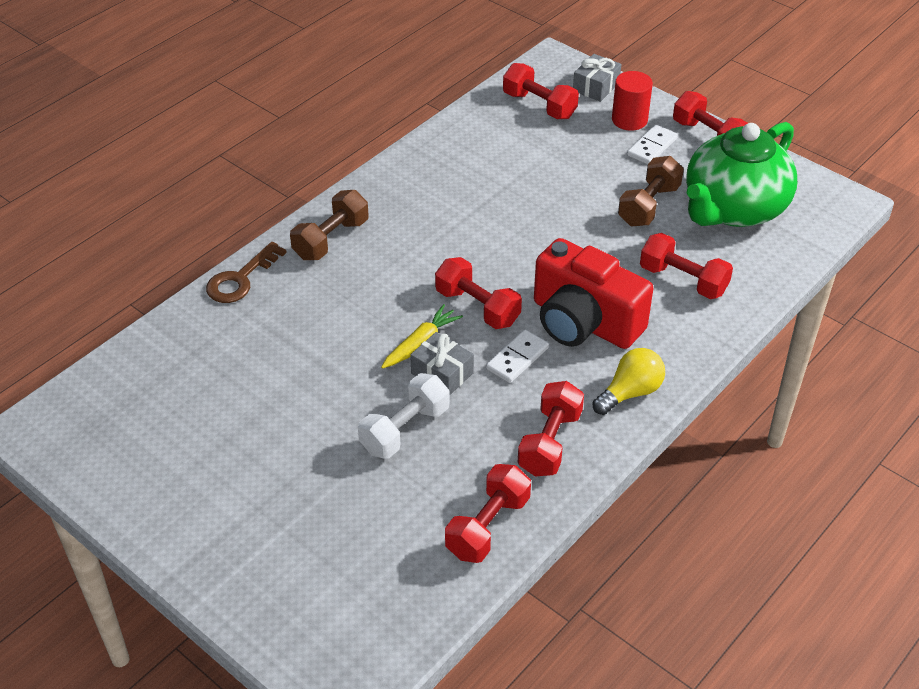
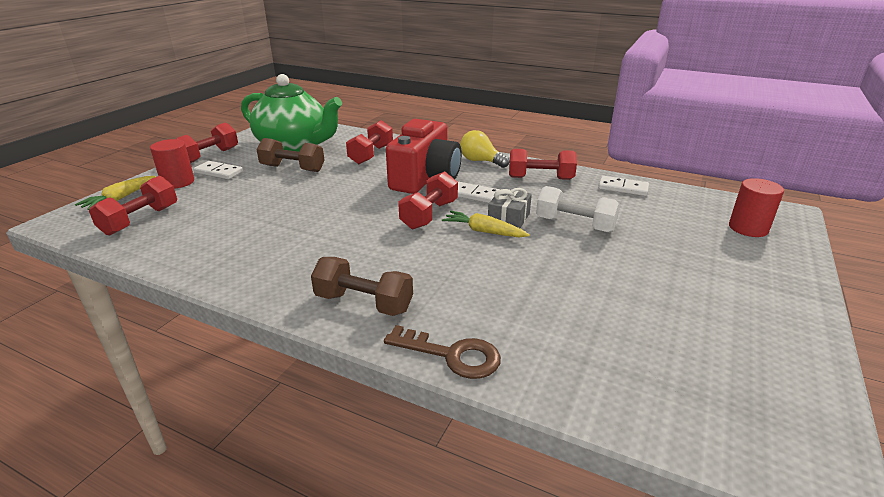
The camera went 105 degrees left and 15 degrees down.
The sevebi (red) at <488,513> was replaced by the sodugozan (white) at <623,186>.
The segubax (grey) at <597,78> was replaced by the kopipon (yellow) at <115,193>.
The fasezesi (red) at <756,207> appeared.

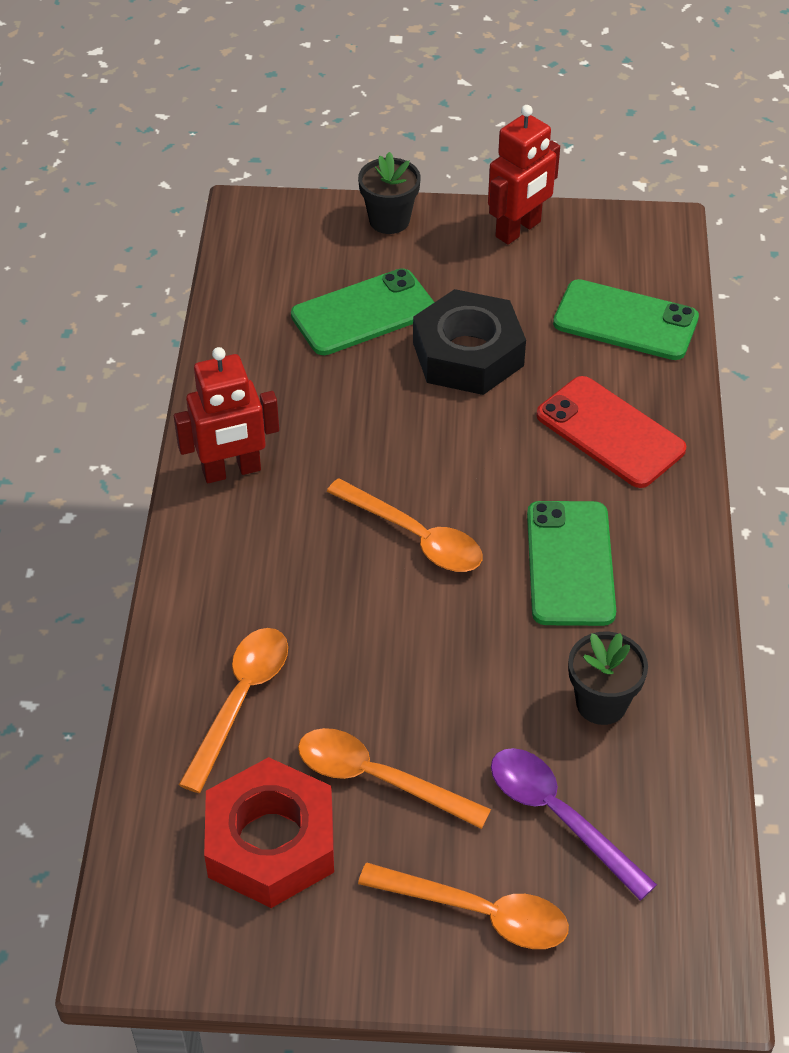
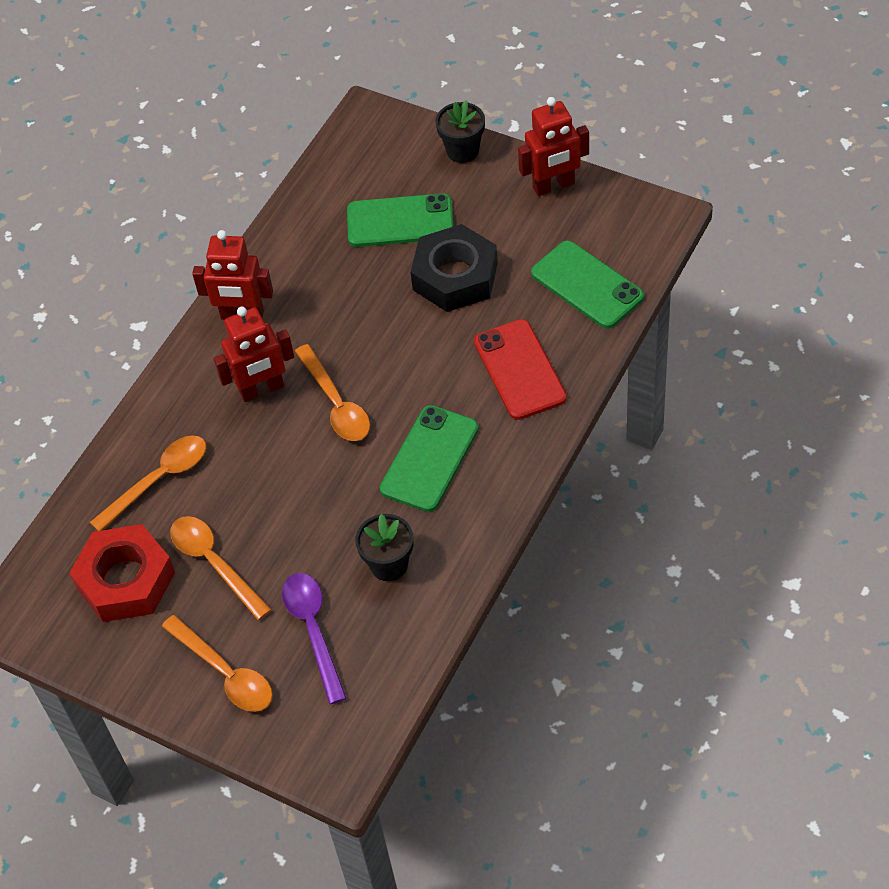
The camera went 30 degrees right and 5 degrees up.
The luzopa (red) at <254,354> appeared.

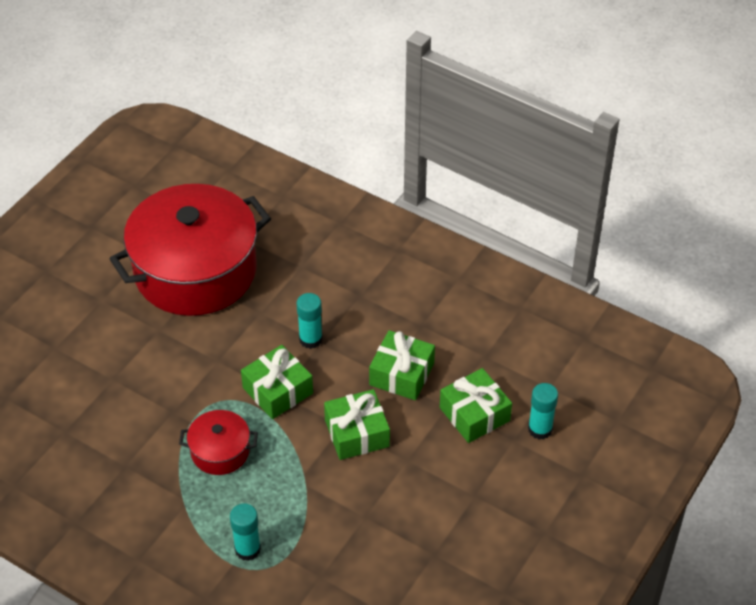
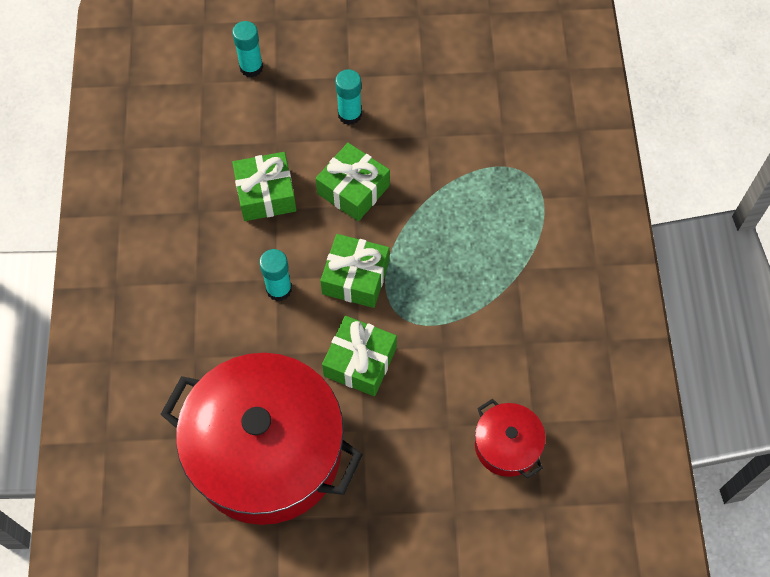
The camera went 125 degrees left and 15 degrees up.
The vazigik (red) moved from <218,442> to <510,439>.
The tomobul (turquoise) moved from <245,532> to <348,97>.
The segubax (green) moved from <476,405> to <359,356>.

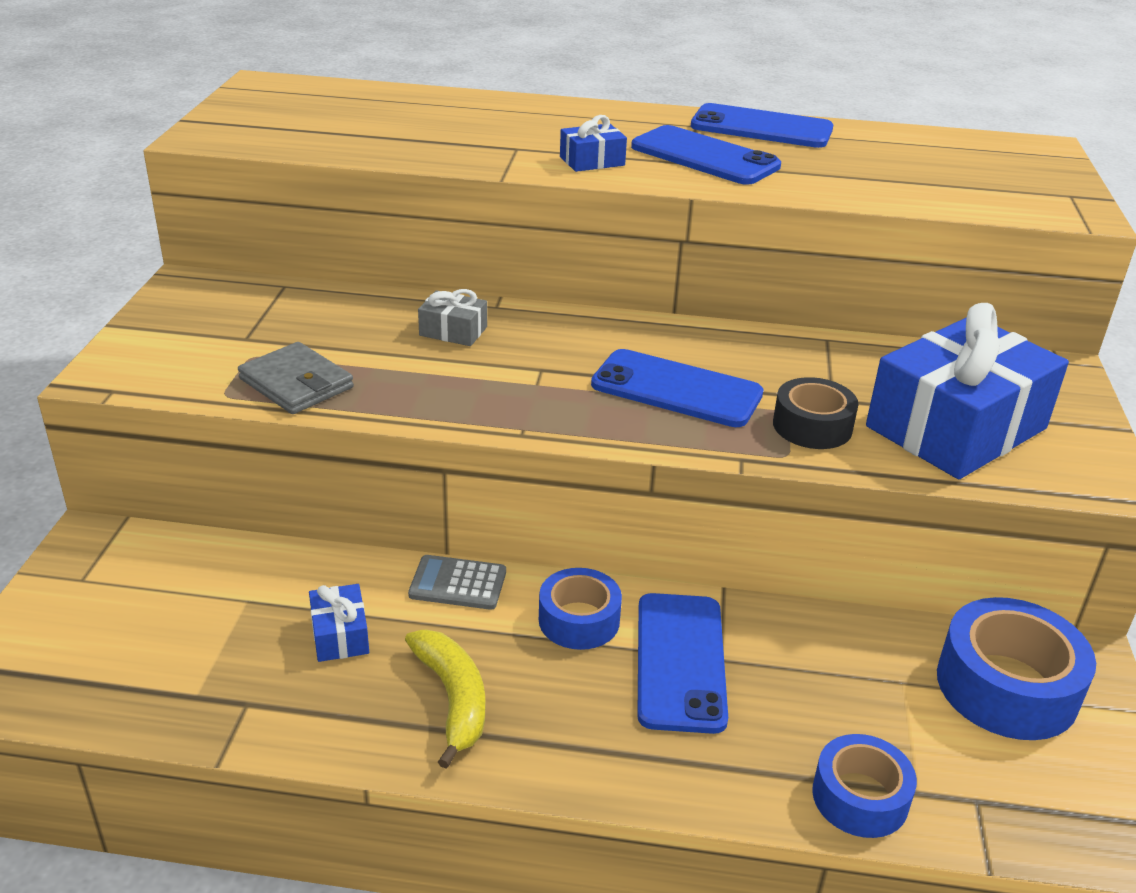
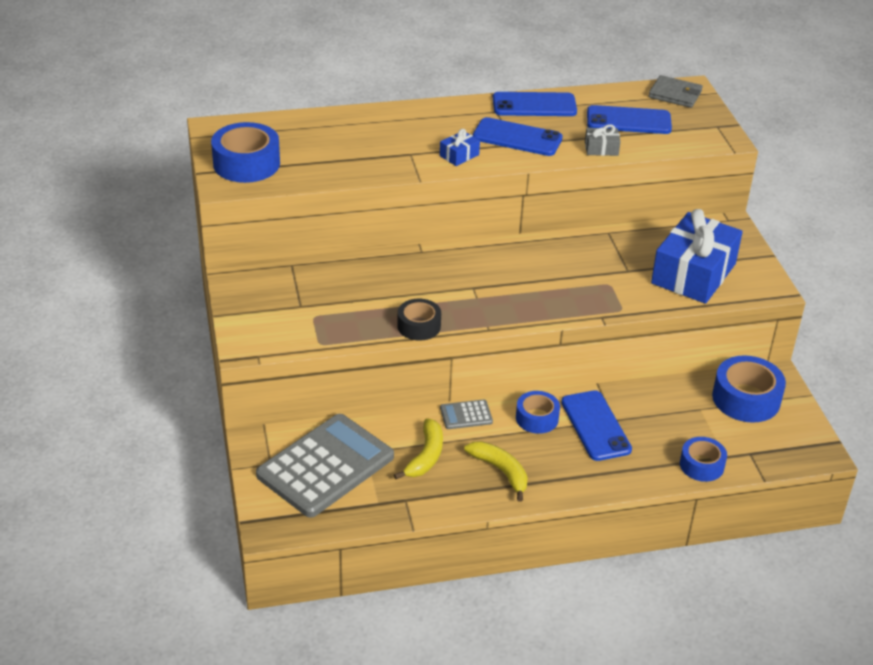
The camera went 20 degrees left and 5 degrees up.
The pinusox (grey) moved from <296,378> to <676,91>.
The segubax (blue) at <339,623> was replaced by the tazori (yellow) at <418,448>.
The segubax (grey) moved from <452,317> to <603,140>.
The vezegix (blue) moved from <677,388> to <629,119>.
The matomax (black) moved from <815,413> to <419,320>.
The matomax (blue) at <245,152> appeared.
The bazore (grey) at <325,466> appeared.

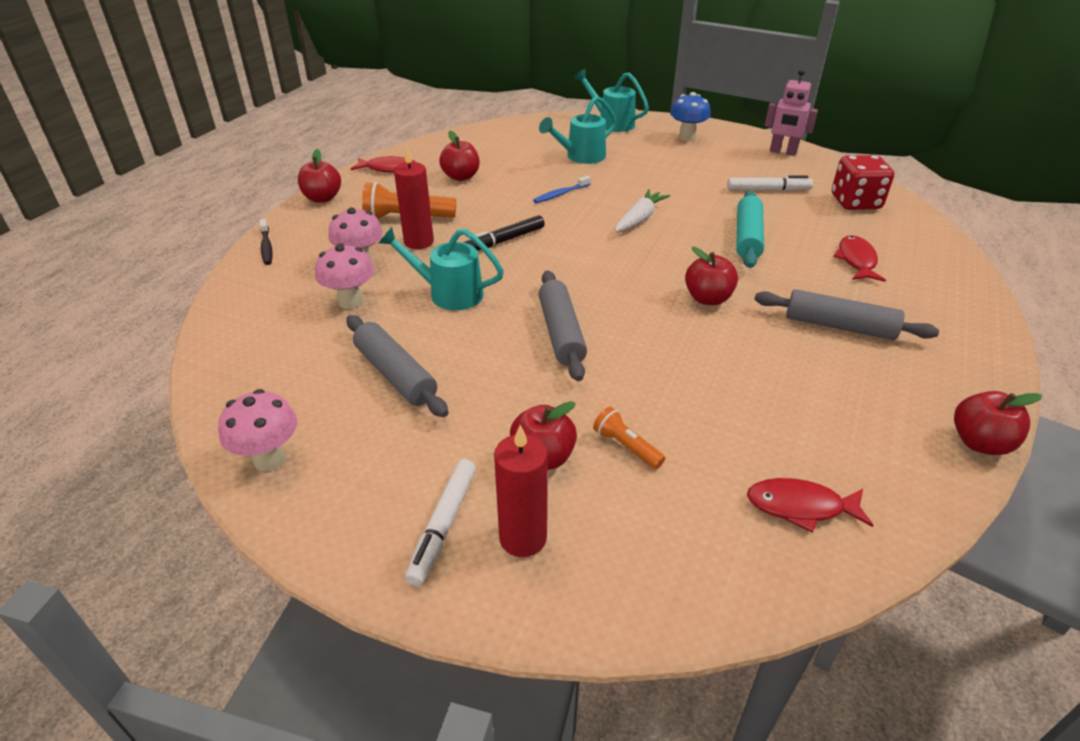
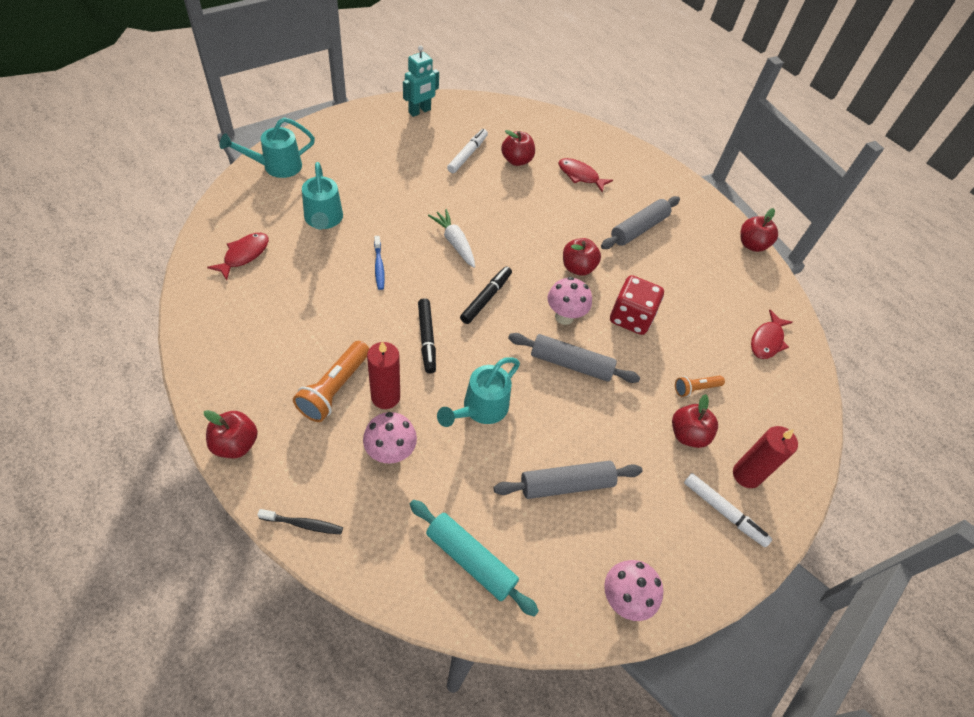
The camera went 70 degrees left and 15 degrees up.
The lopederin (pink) moved from <344,276> to <569,301>.
The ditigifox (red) moved from <383,164> to <238,256>.
The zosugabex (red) moved from <459,156> to <518,148>.
The lopederin (blue) at <690,116> disappeared.
The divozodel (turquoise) moved from <750,229> to <474,558>.
The luzopa (pink) at <791,112> became the luzopa (turquoise) at <421,81>.
The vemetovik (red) moved from <863,182> to <637,305>.
The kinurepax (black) at <486,295> appeared.

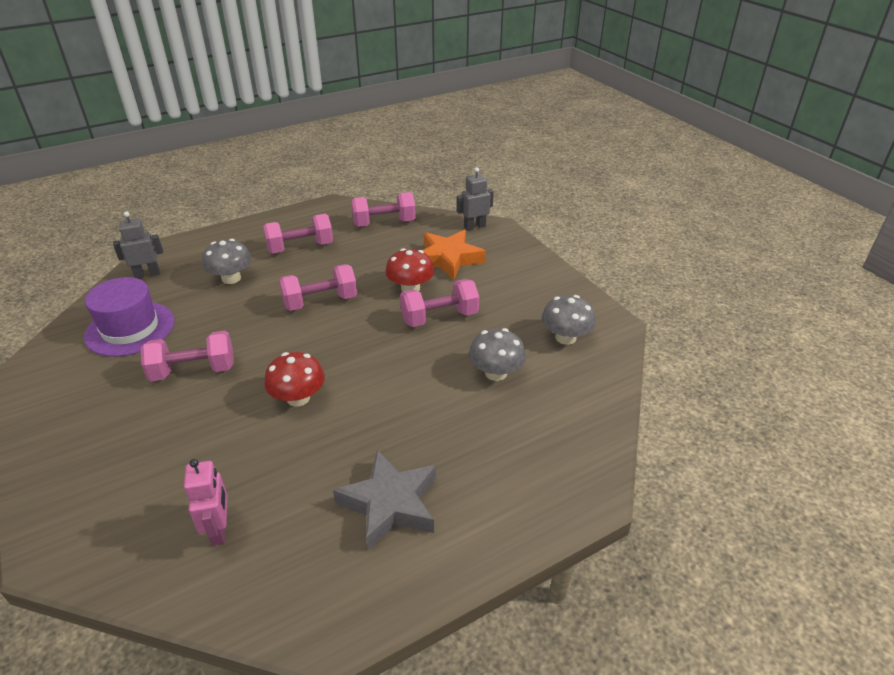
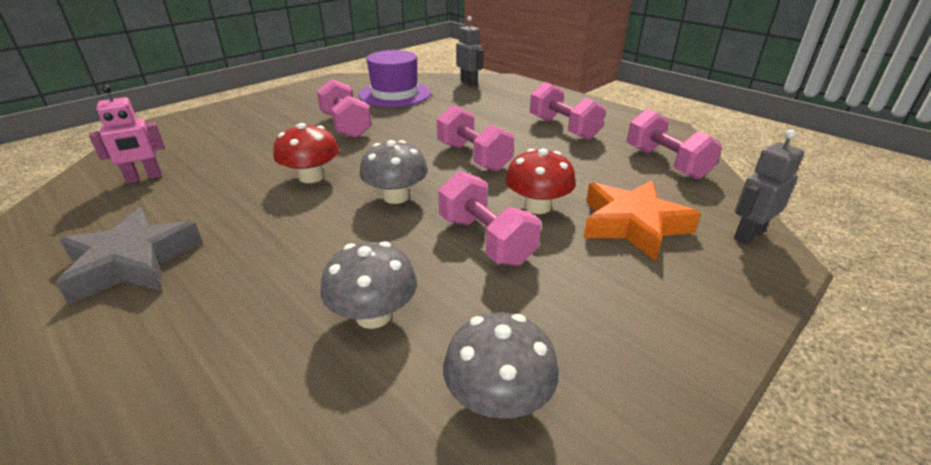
The camera went 75 degrees right and 5 degrees down.
The lopederin (grey) moved from <227,261> to <393,172>.
The luzopa (grey) at <475,199> turned 90 degrees counterclockwise.

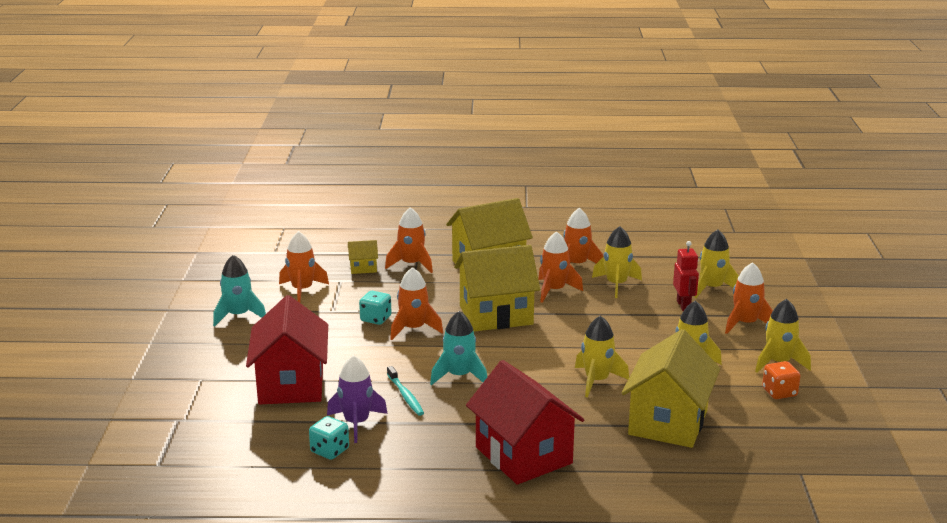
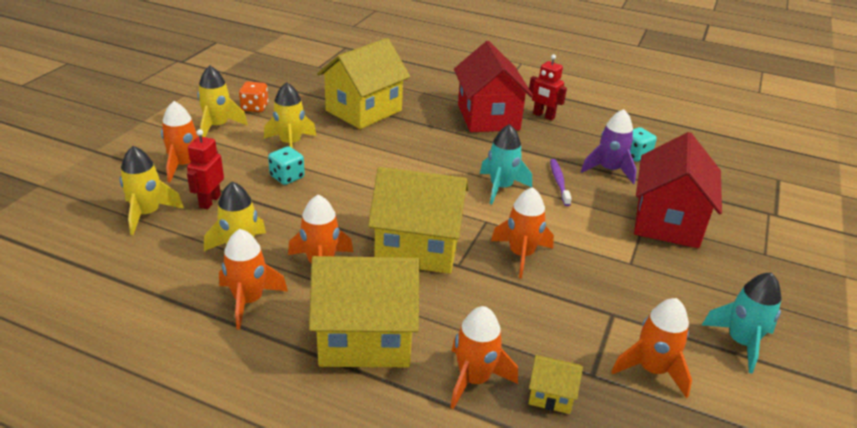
The camera went 160 degrees left and 10 degrees up.
The vemetovik (turquoise) moved from <375,308> to <286,165>.
The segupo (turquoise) at <405,391> became the segupo (purple) at <561,182>.
The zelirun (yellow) at <602,356> disappeared.
The luzopa (red) at <548,87> appeared.

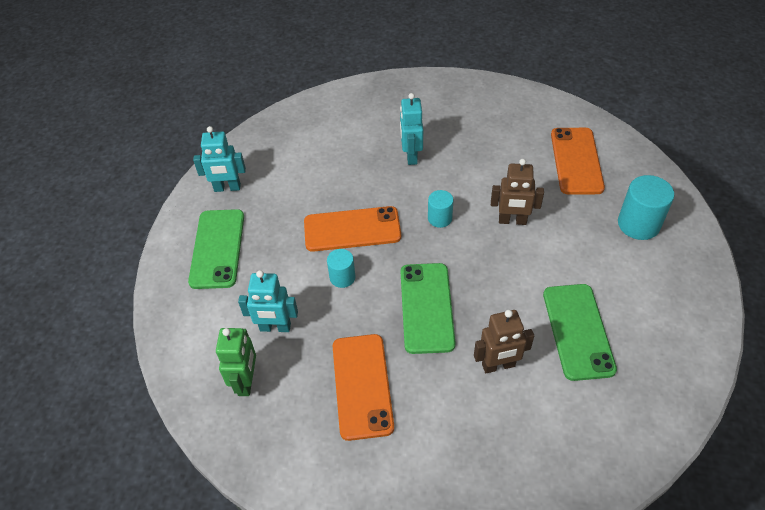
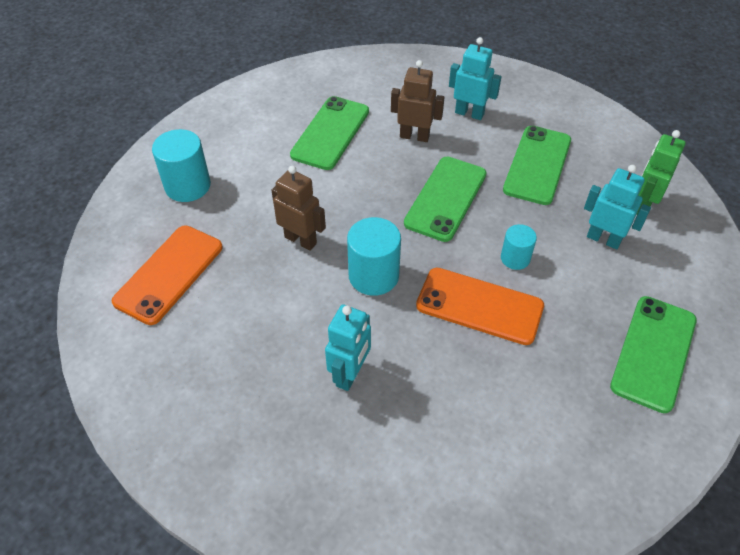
The camera went 155 degrees left and 0 degrees up.
The luzopa (turquoise) moved from <219,159> to <475,78>.
The vezegix (orange) at <363,387> became the vezegix (green) at <537,165>.
The fasezesi (turquoise) at <441,209> changed to 1.67 times the size.

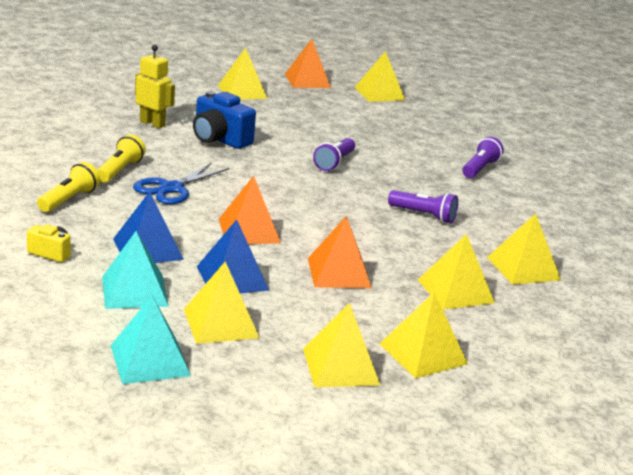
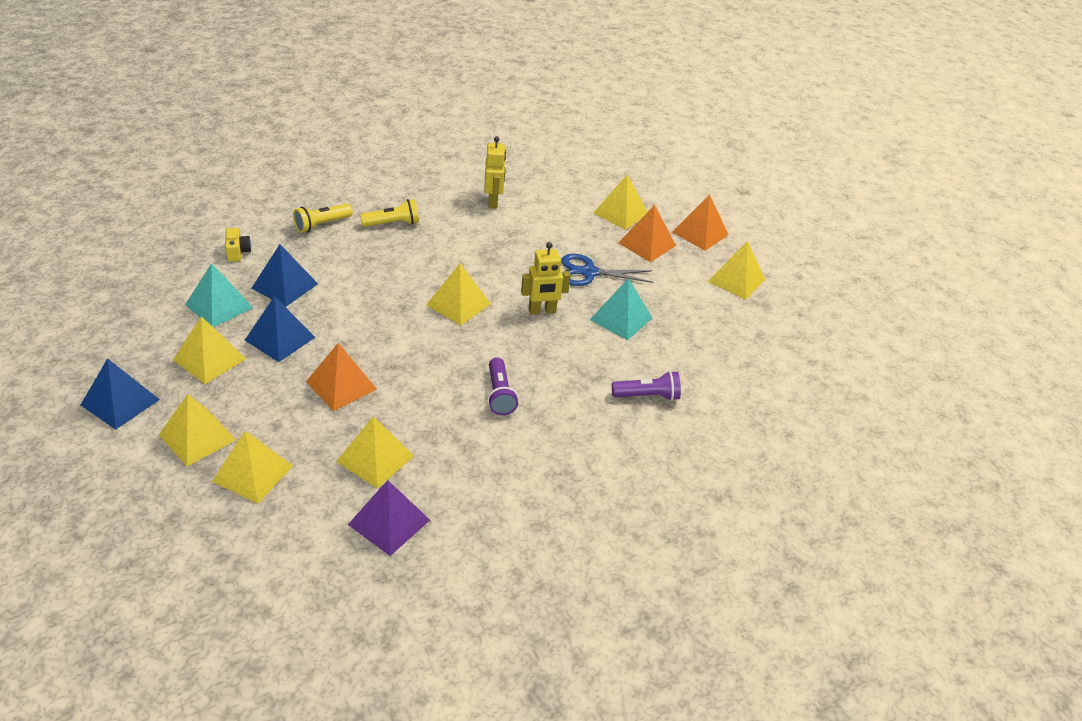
The camera went 55 degrees right and 15 degrees up.
The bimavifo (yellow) at <68,187> turned 150 degrees clockwise.
The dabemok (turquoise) moved from <150,340> to <621,309>.
The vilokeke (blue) moved from <181,183> to <607,270>.
The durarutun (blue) at <224,120> disappeared.
The dabemok (orange) moved from <250,210> to <647,233>.
The bimavifo (purple) at <334,154> was replaced by the luzopa (yellow) at <546,278>.
The dabemok (yellow) moved from <524,249> to <458,294>.
The dabemok (blue) at <120,394> appeared.
The dabemok (purple) at <389,518> appeared.

